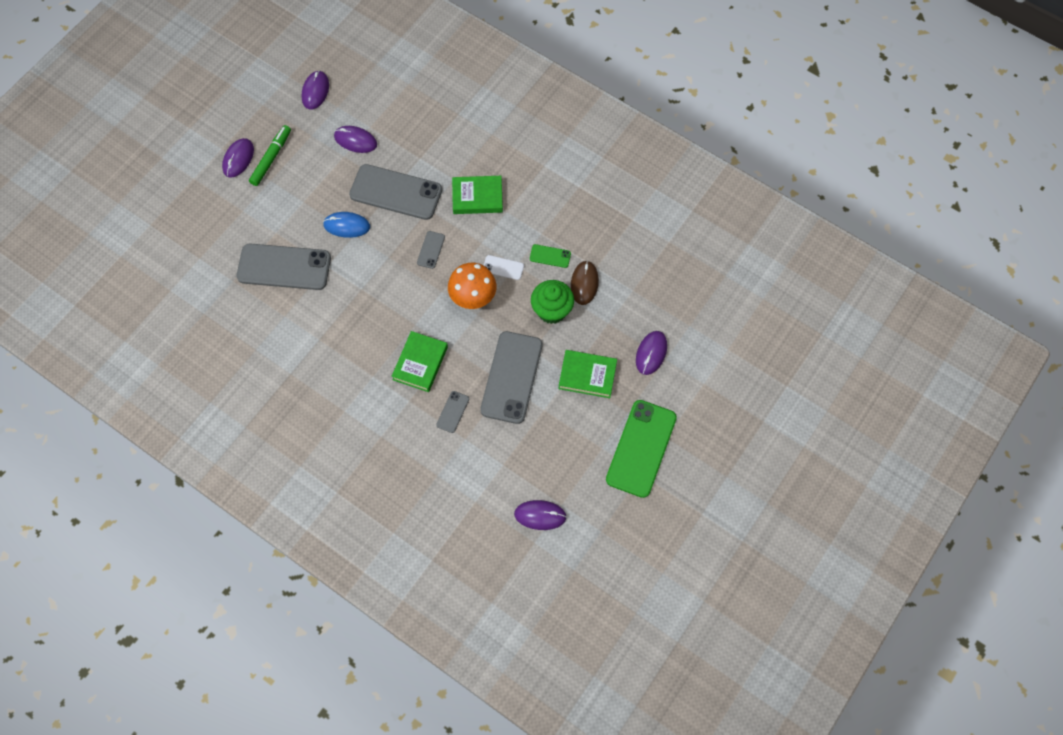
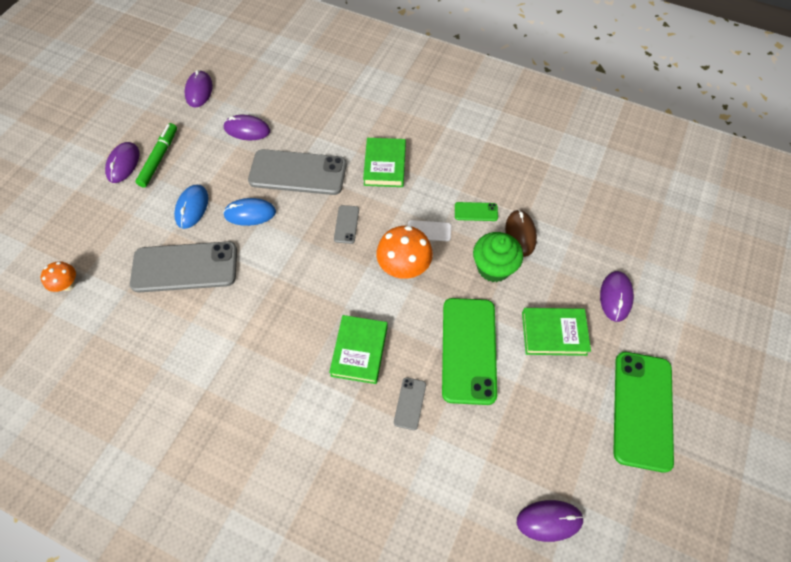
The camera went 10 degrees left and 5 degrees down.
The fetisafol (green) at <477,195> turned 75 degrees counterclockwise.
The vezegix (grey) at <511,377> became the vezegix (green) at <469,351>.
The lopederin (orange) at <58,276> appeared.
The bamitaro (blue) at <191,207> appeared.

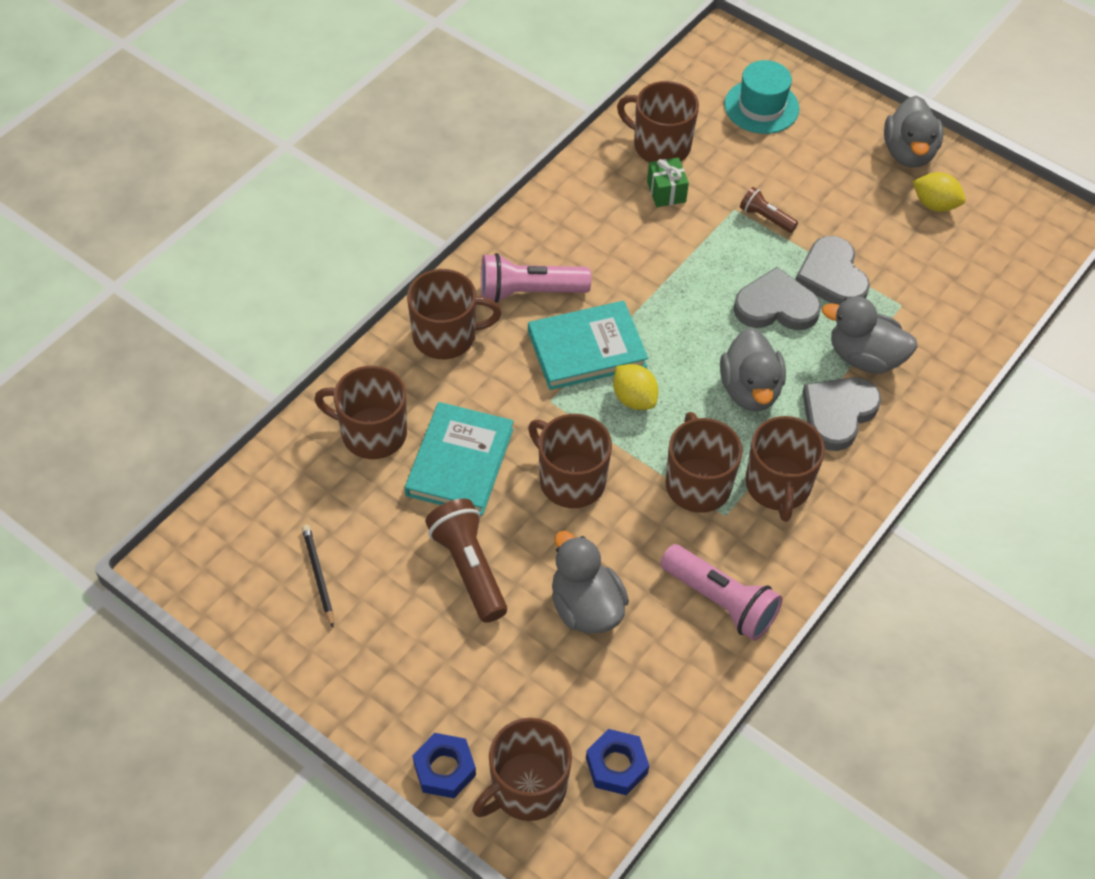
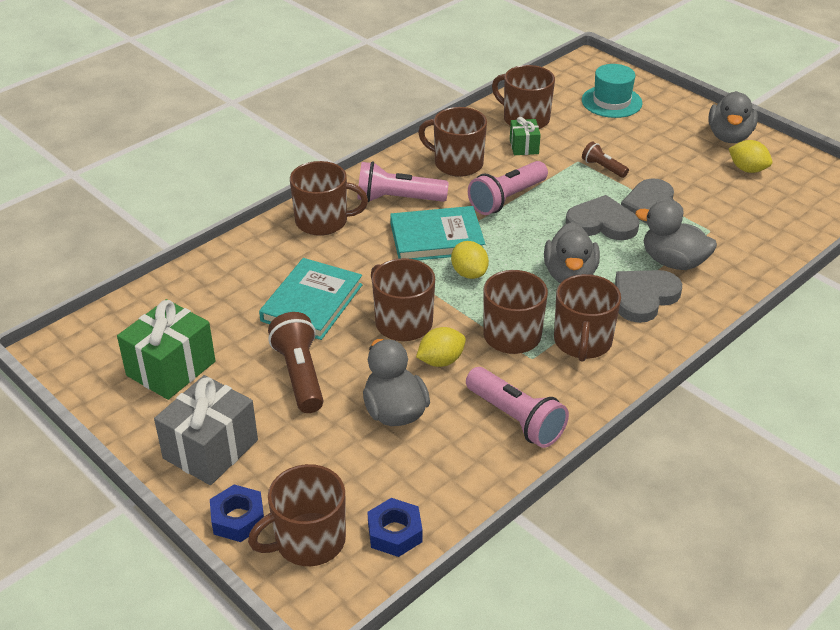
The camera went 10 degrees right and 15 degrees down.
The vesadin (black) at <318,576> was replaced by the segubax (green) at <166,349>.
The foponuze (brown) moved from <360,412> to <452,142>.
The segubax (grey) at <206,430> appeared.
The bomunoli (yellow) at <441,347> appeared.
The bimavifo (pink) at <508,188> appeared.

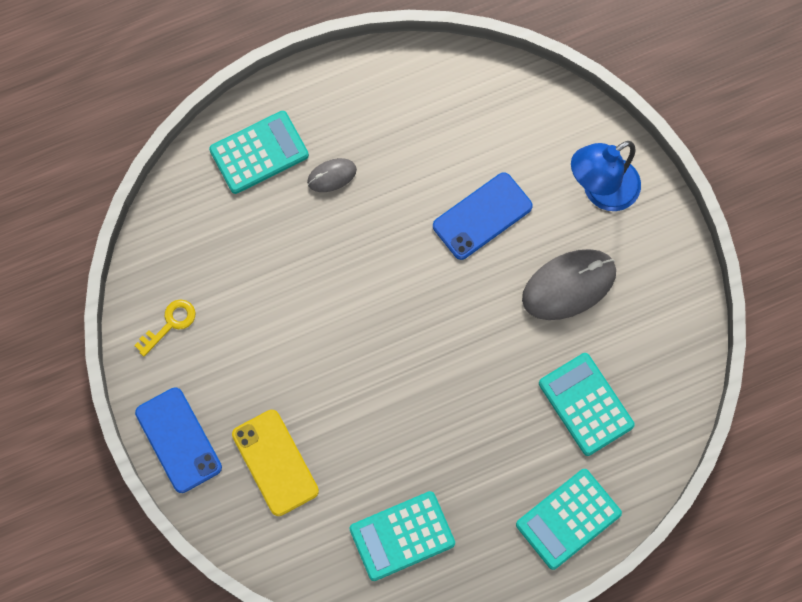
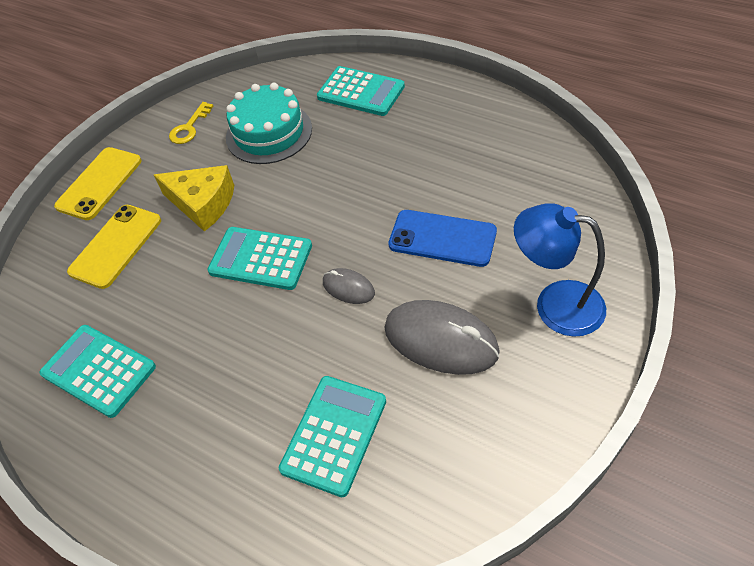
The camera went 60 degrees right and 20 degrees down.
The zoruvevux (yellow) at <164,328> turned 105 degrees clockwise.
The vezegix (blue) at <178,440> became the vezegix (yellow) at <98,183>.
The bamitaro (grey) moved from <332,175> to <349,286>.
The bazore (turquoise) moved from <569,519> to <259,258>.
The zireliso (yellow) at <194,198> appeared.
The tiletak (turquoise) at <269,123> appeared.

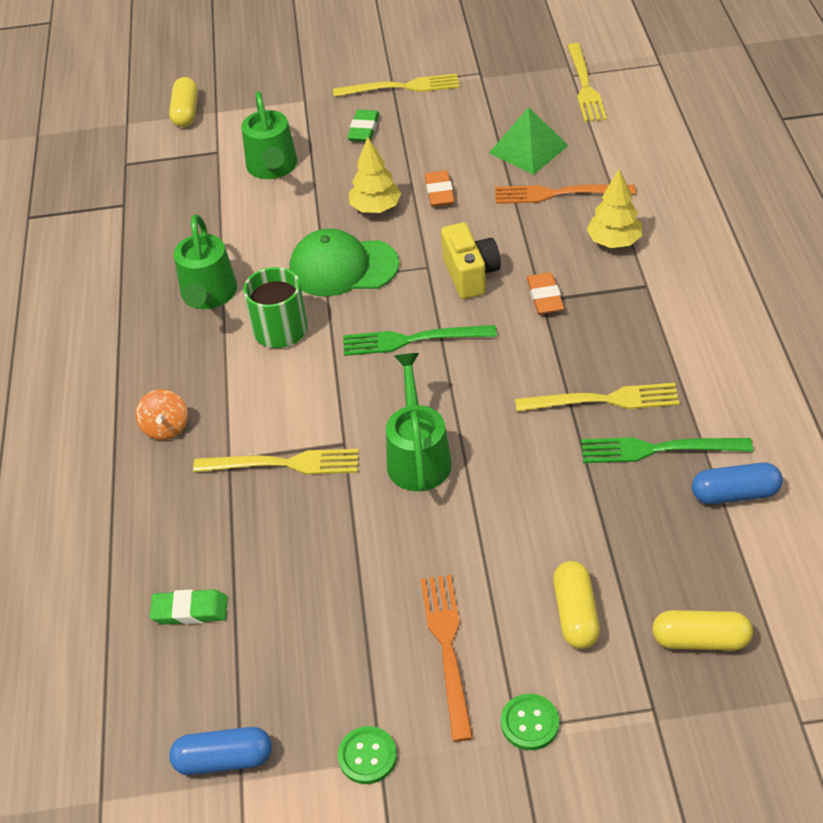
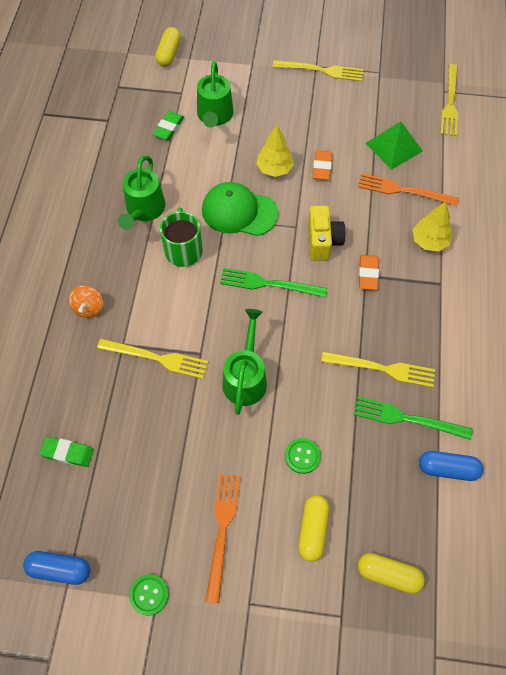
The camera went 10 degrees right and 15 degrees up.
The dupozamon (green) moved from <363,126> to <168,125>.
The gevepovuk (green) moved from <530,722> to <303,456>.

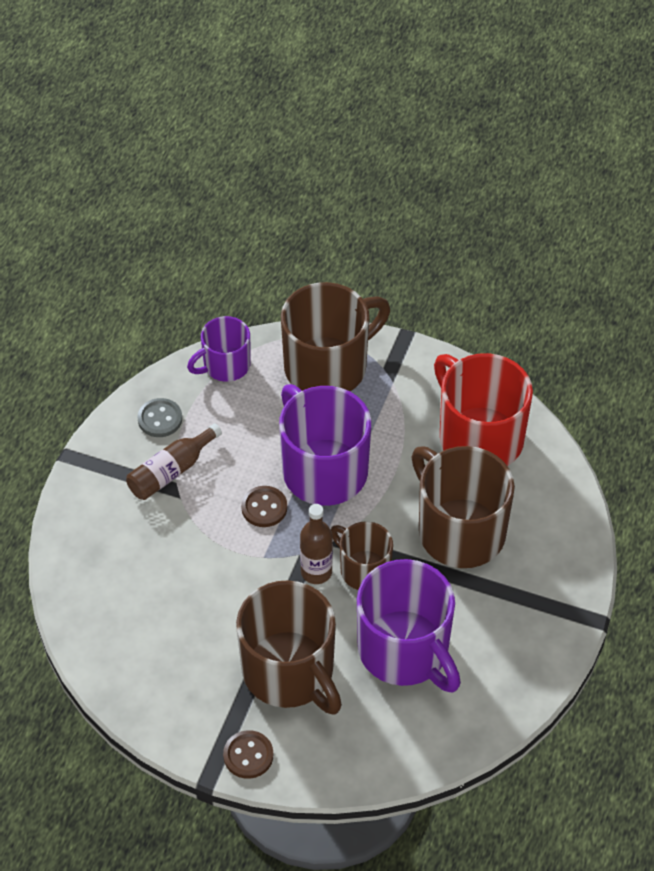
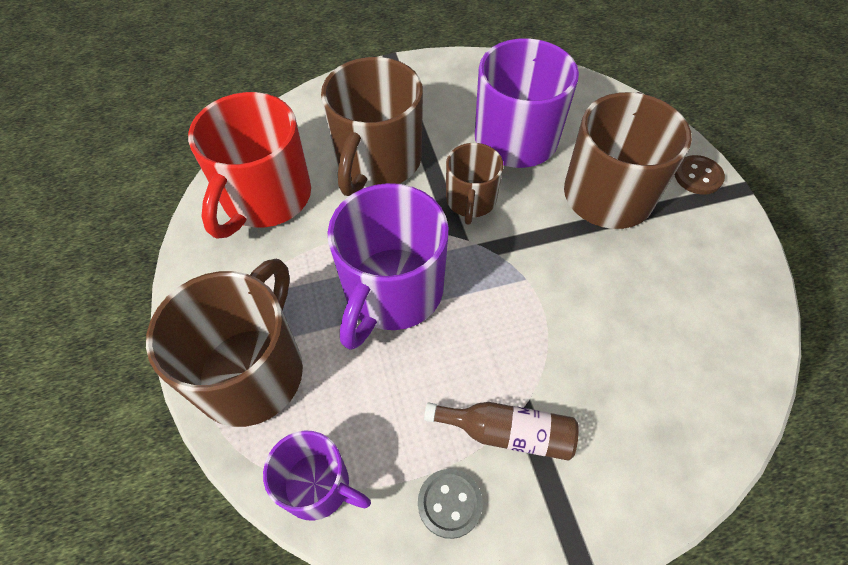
The camera went 125 degrees left and 5 degrees up.
The gevepovuk (brown) at <264,506> disappeared.
The foponuze (brown) at <335,336> turned 90 degrees clockwise.
The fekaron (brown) at <316,544> disappeared.

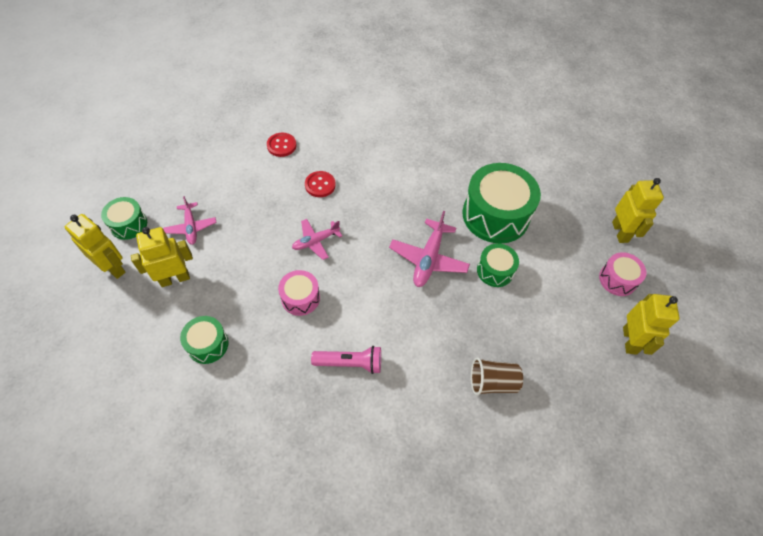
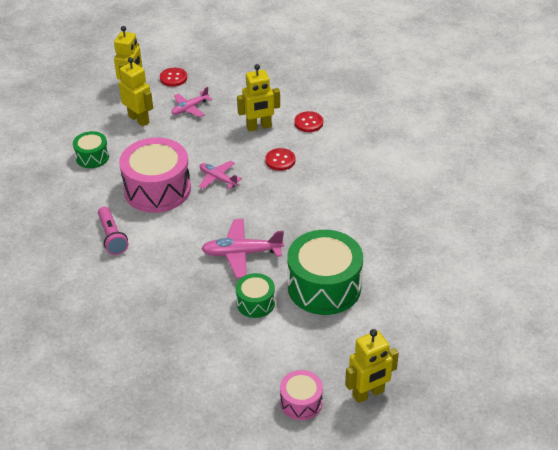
The camera went 70 degrees right and 15 degrees down.
The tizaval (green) at <124,218> was replaced by the gevepovuk (red) at <173,77>.
The tizaval (pink) at <299,293> changed to 1.93 times the size.
The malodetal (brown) at <497,376> disappeared.
The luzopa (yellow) moved from <651,324> to <258,98>.

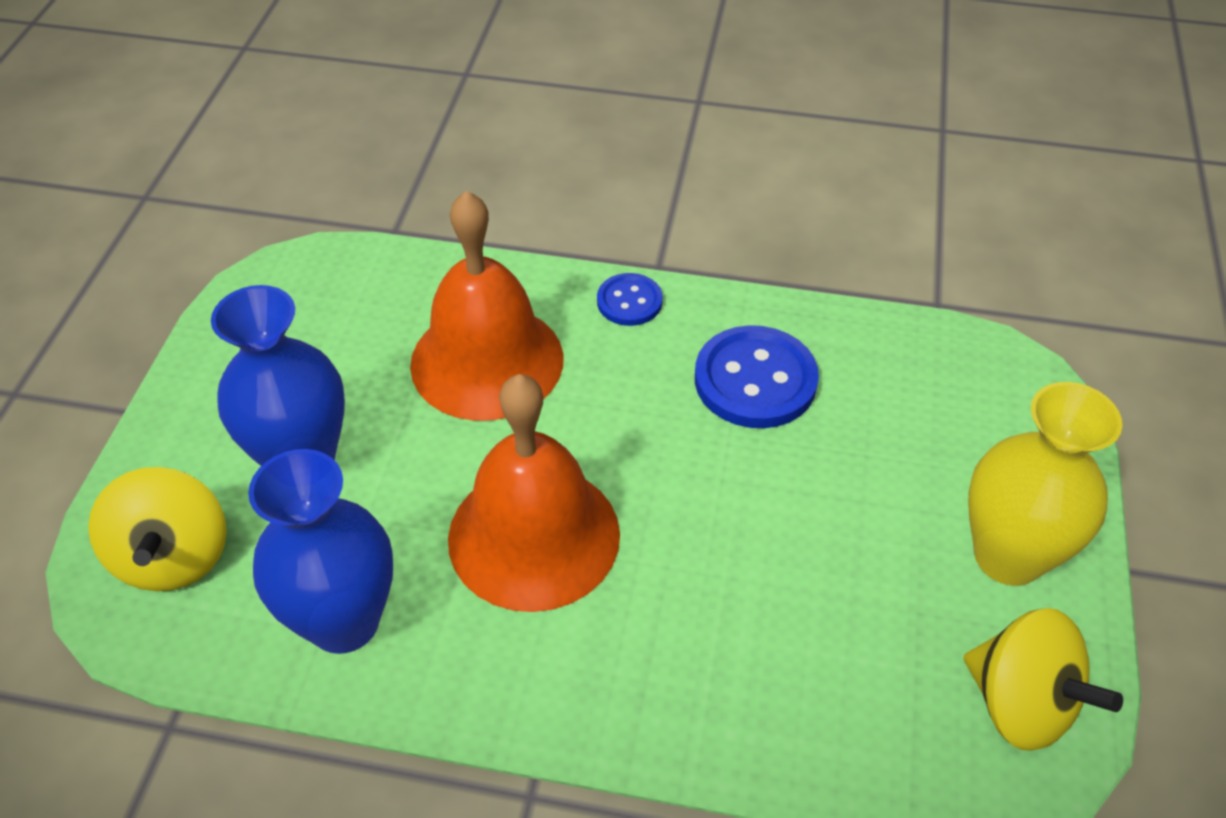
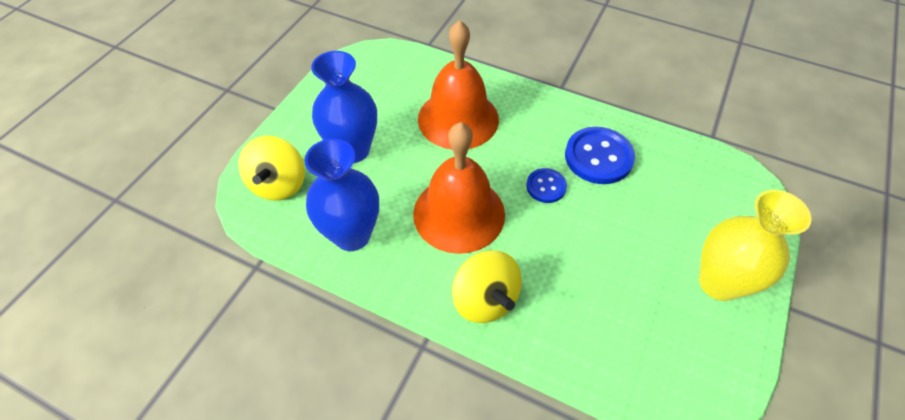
The camera went 15 degrees right and 5 degrees up.
The gevepovuk (blue) moved from <630,299> to <546,185>.
The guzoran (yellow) moved from <1043,679> to <487,286>.

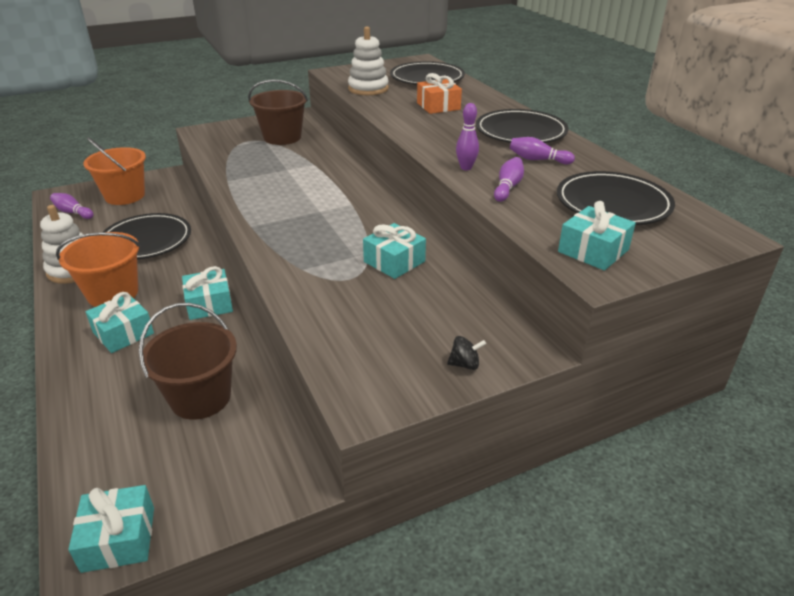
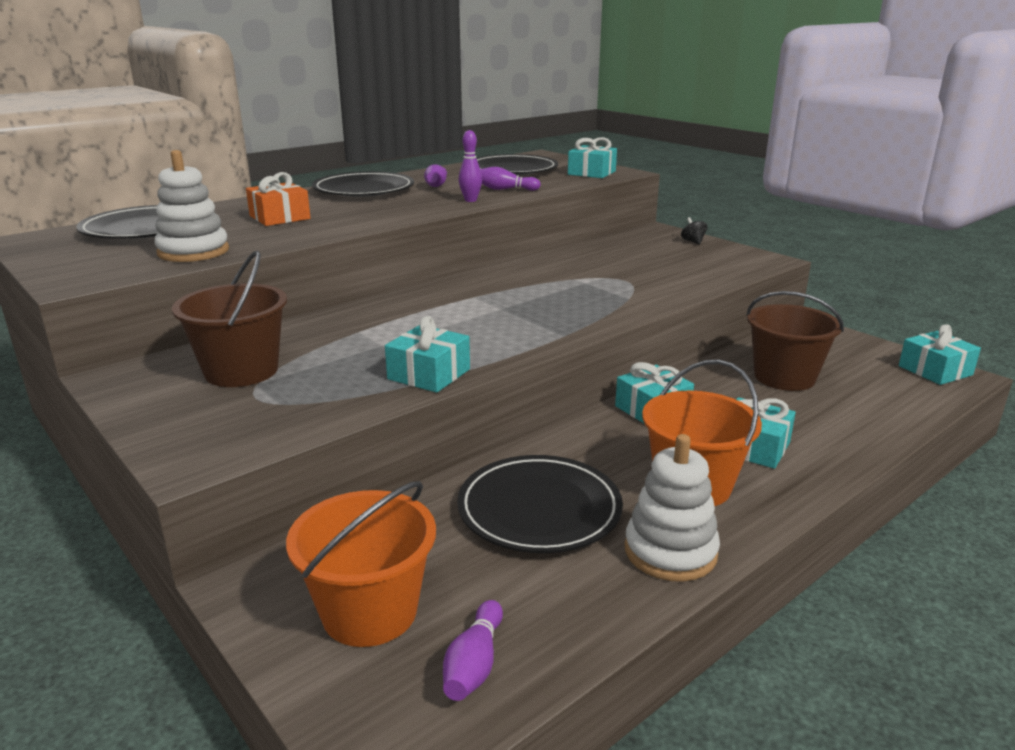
The camera went 105 degrees left and 10 degrees down.
The segubax (turquoise) moved from <394,251> to <427,354>.

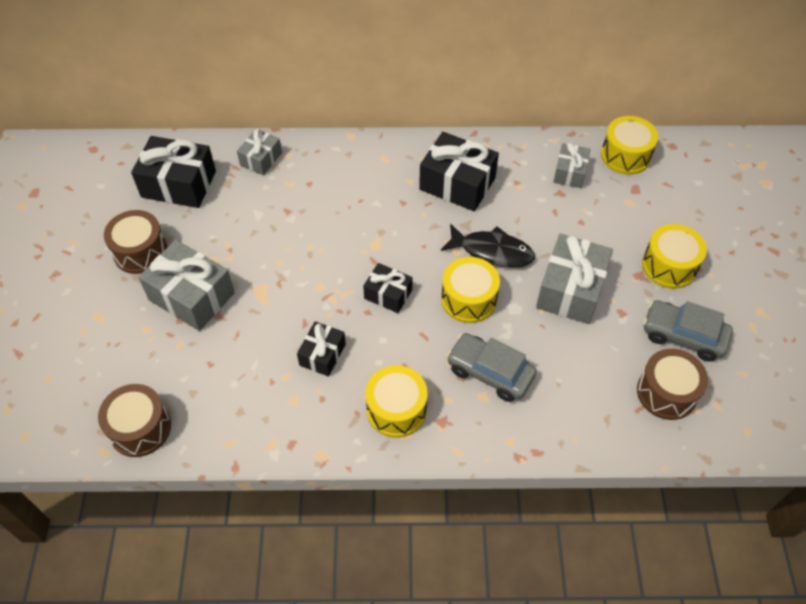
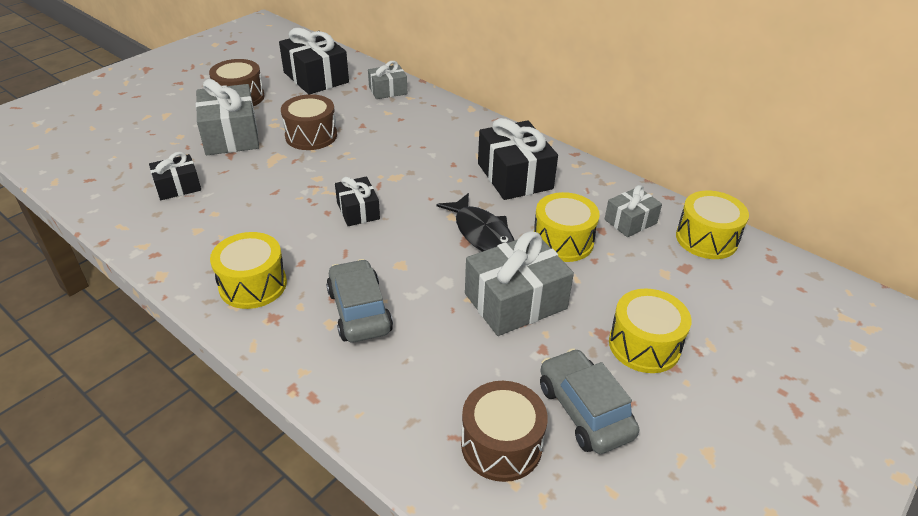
The camera went 40 degrees right and 15 degrees down.
The tizaval (brown) moved from <134,420> to <309,122>.
The segubax (black) moved from <321,349> to <175,176>.
The tizaval (yellow) moved from <470,290> to <567,227>.

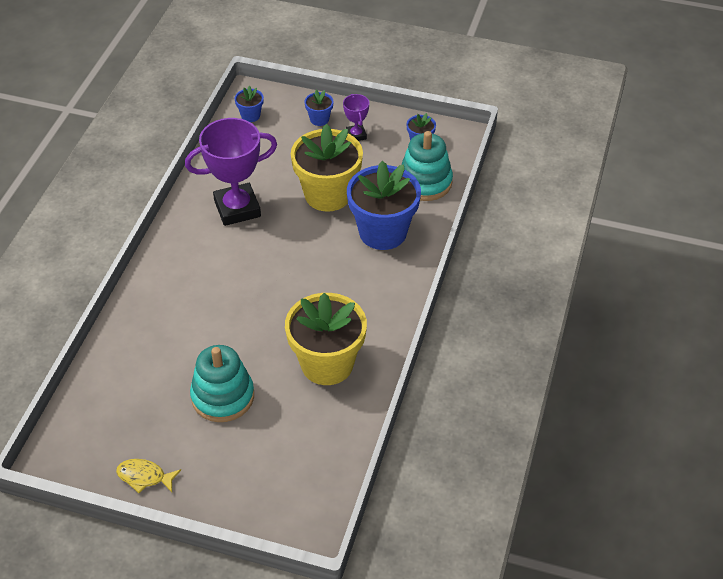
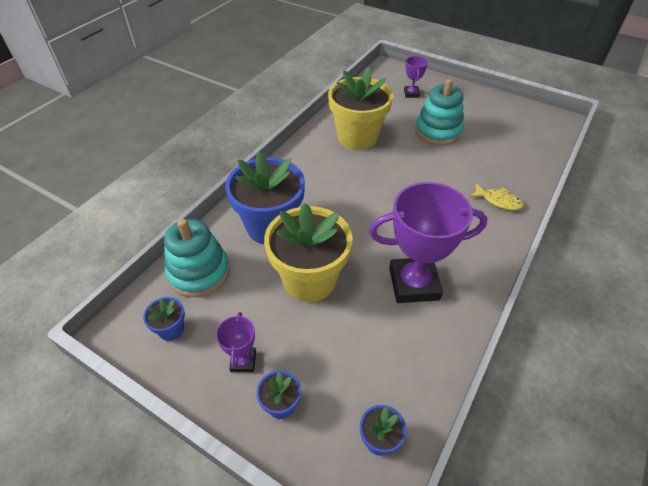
The camera went 165 degrees left and 0 degrees up.
The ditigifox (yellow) moved from <148,476> to <496,196>.
The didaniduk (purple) at <416,77> appeared.

